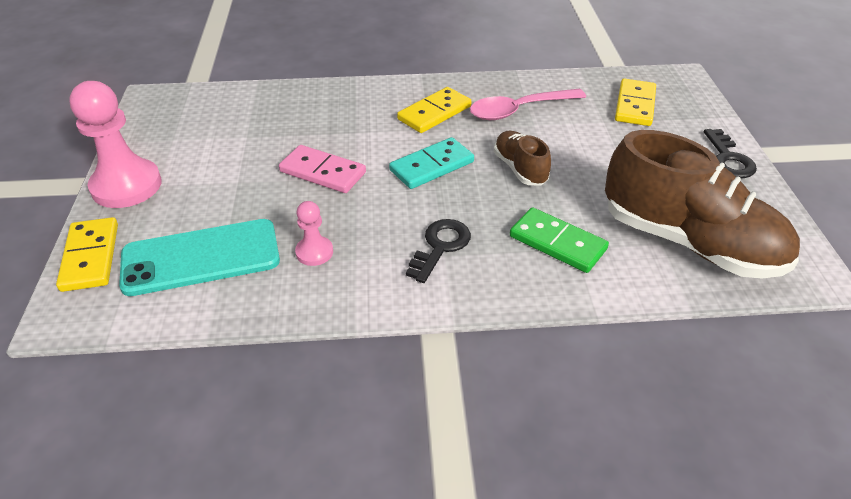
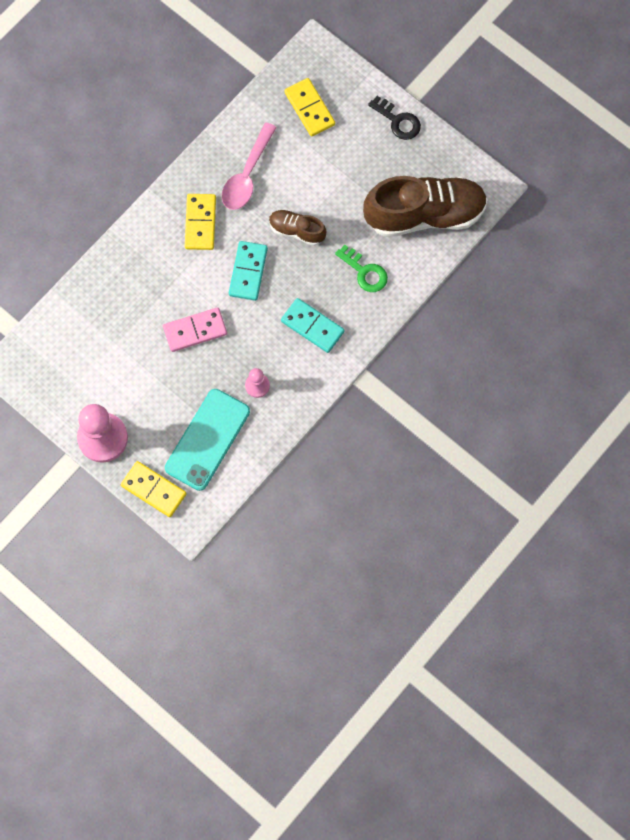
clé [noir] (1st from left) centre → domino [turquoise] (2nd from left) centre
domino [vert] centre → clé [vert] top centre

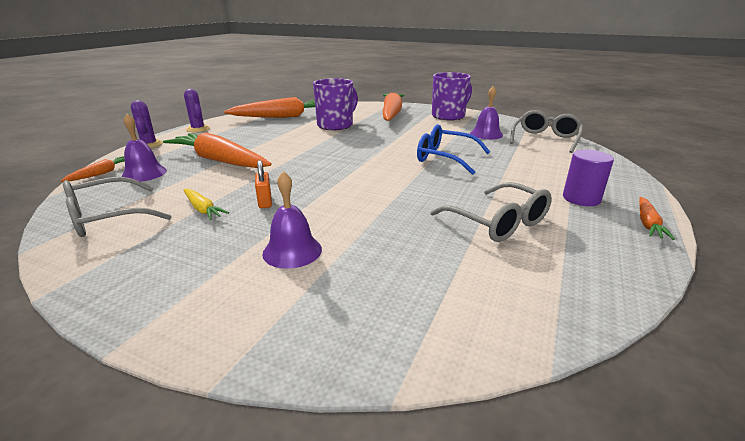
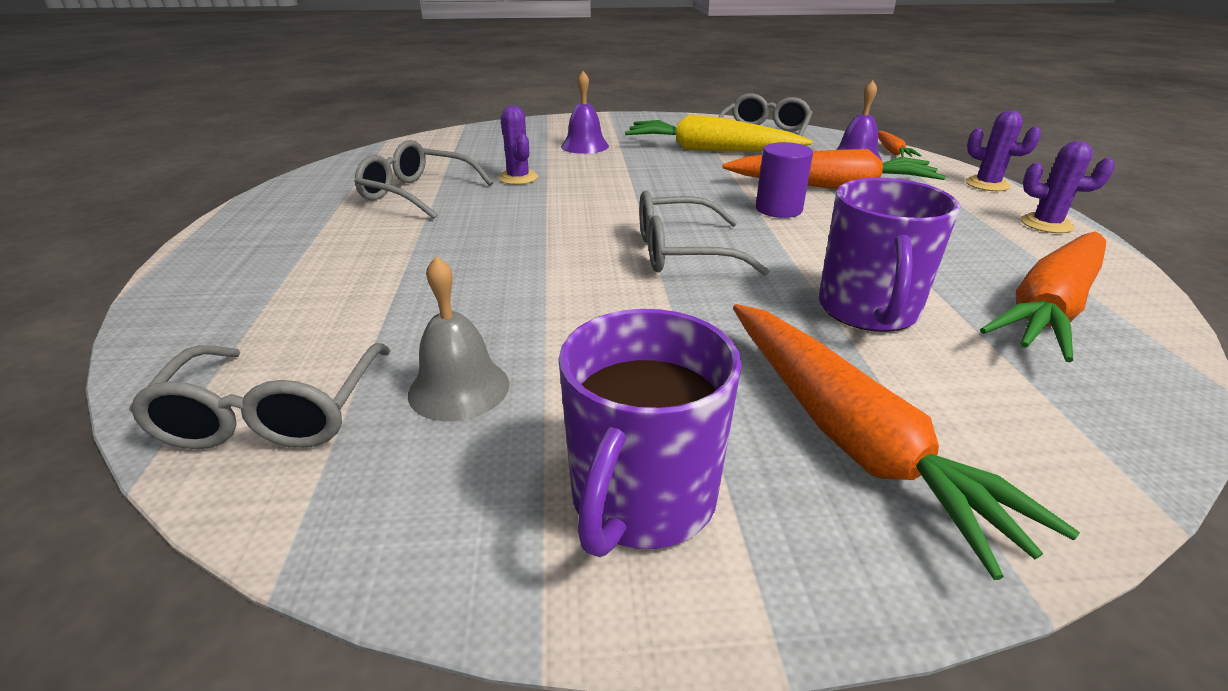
carotte [jaune] middle left → carotte [jaune] top centre, x2.18
cadenas [orange] centre → -
lunettes [bleu] centre → -
cloche [violet] (3rd from left) top centre → cloche [gris] centre
cylindre [violet] middle right → cylindre [violet] top centre, moved
carotte [orange] (5th from left) middle right → -
- → cactus [violet] (1st from left) top centre
- → lunettes [gris] (3rd from left) centre

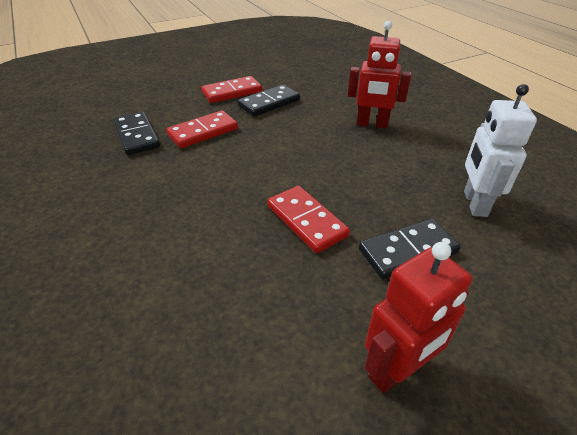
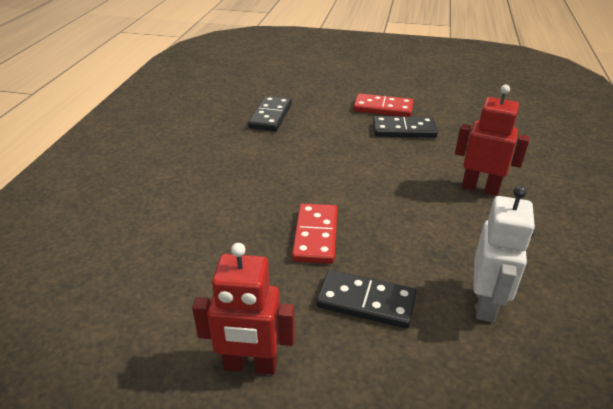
domino [rouge] (1st from left) top centre → -
robot [rouge] (1st from left in the first image) top centre → robot [rouge] (2nd from left) middle right, 150 degrees clockwise
robot [blanc] middle right, 150 degrees clockwise

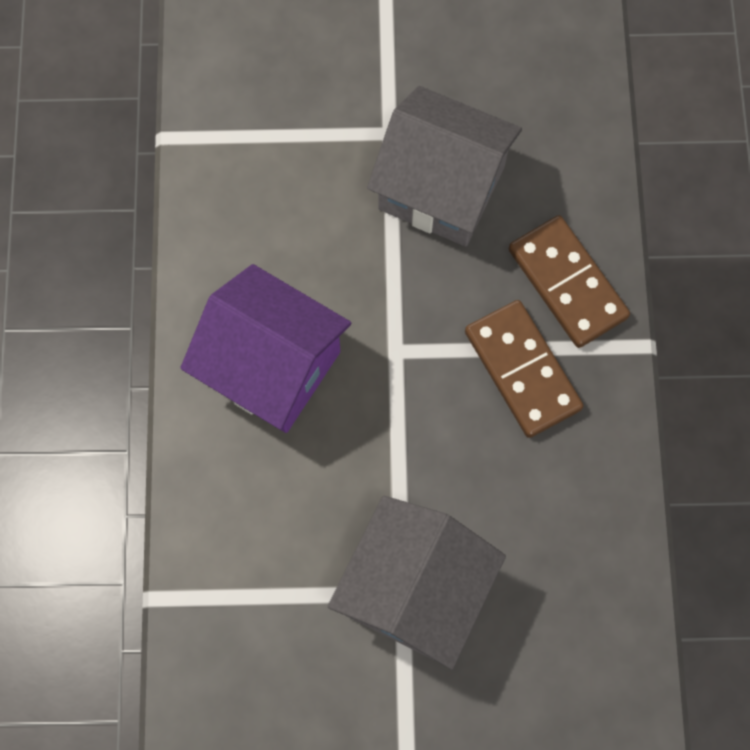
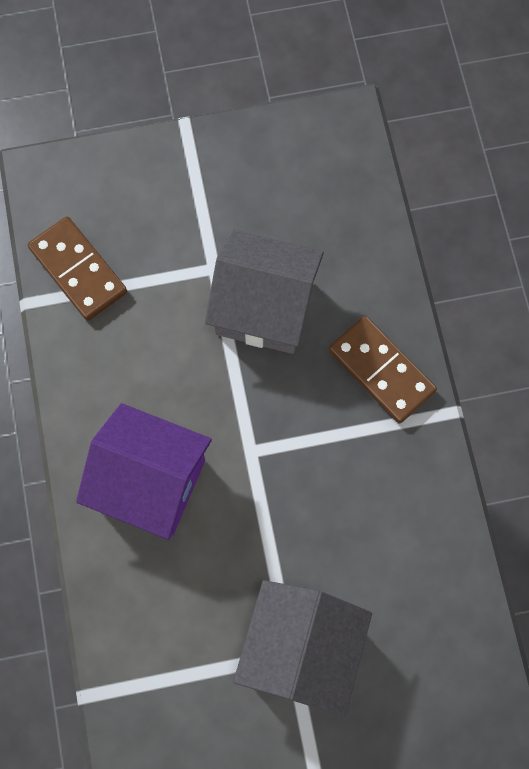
domino [marron] (1st from left) middle right → domino [marron] (1st from left) middle left, moved

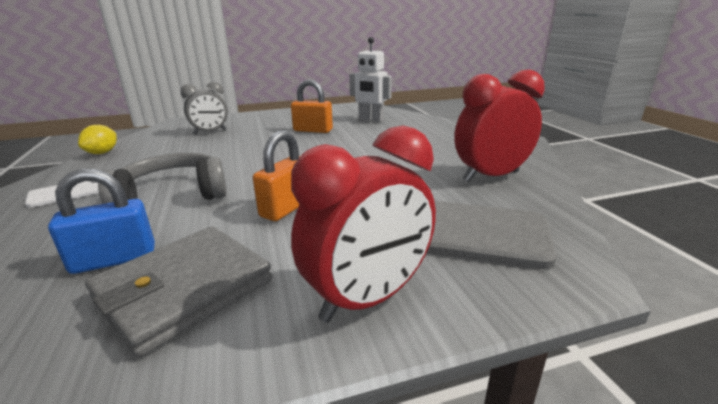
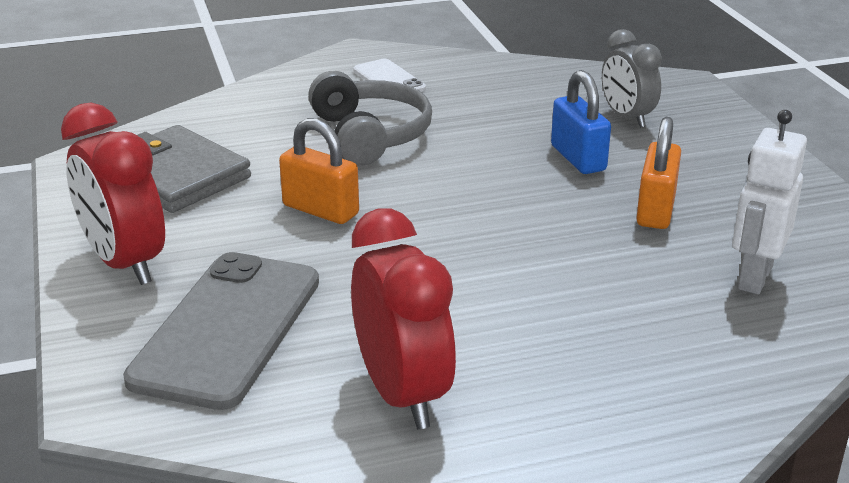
cadenas [bleu] middle left → cadenas [bleu] top right, moved
citron [jaune] middle left → -

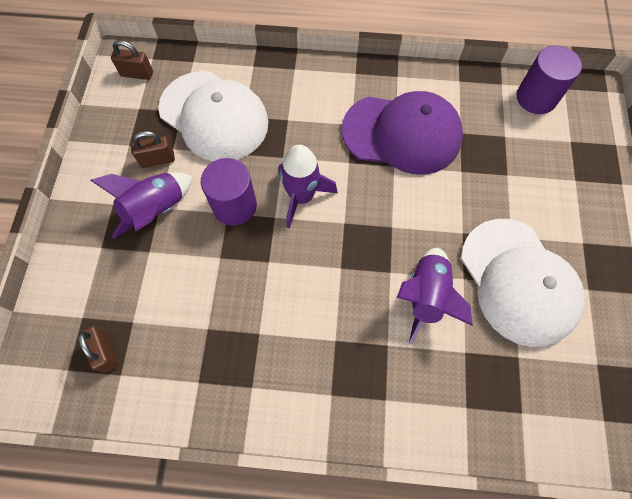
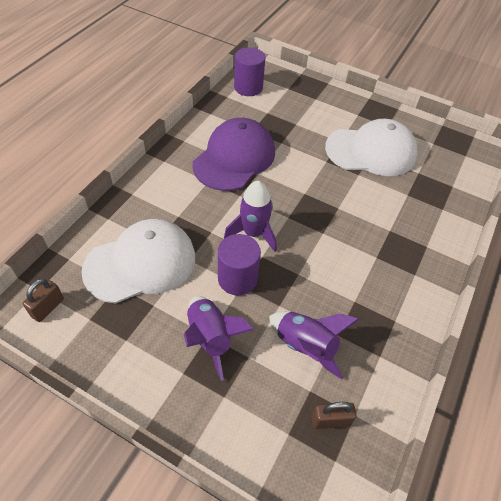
cadenas [marron] (3rd from left) top left → -
fusée [violet] (3rd from left) middle right → fusée [violet] (3rd from left) bottom centre, moved

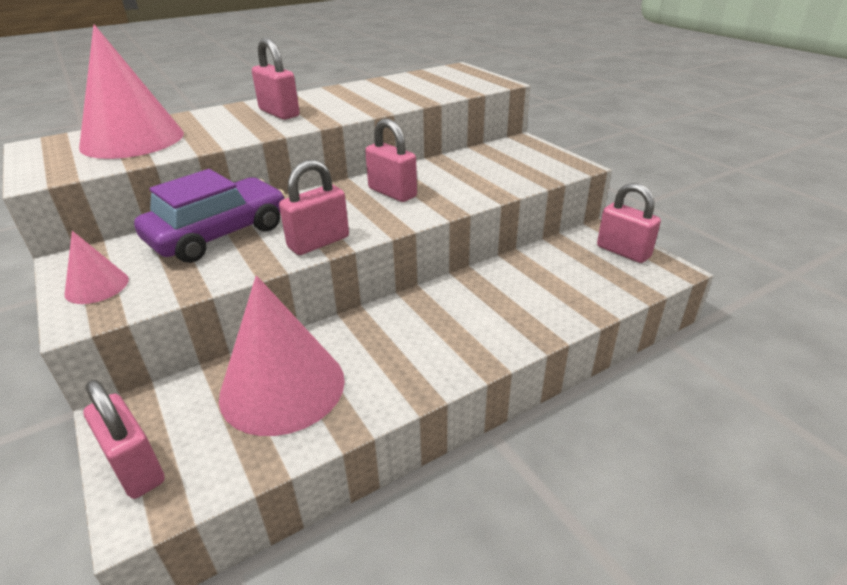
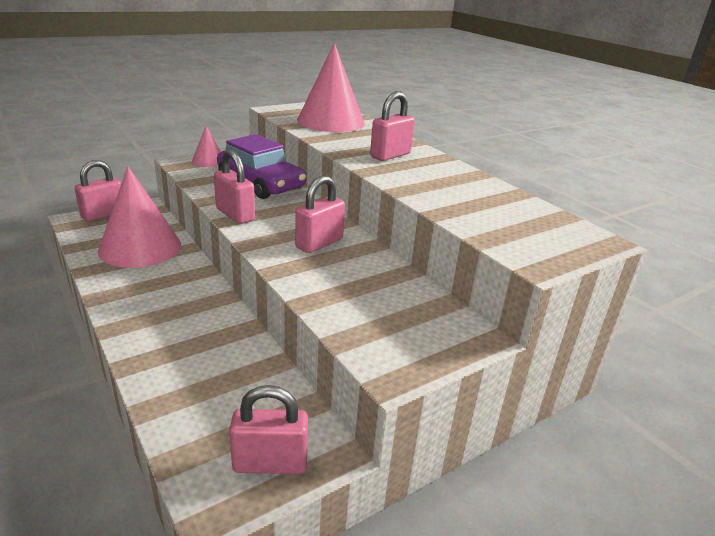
cadenas [rose] (5th from left in the first image) middle right → cadenas [rose] (3rd from left) bottom centre, 45 degrees clockwise

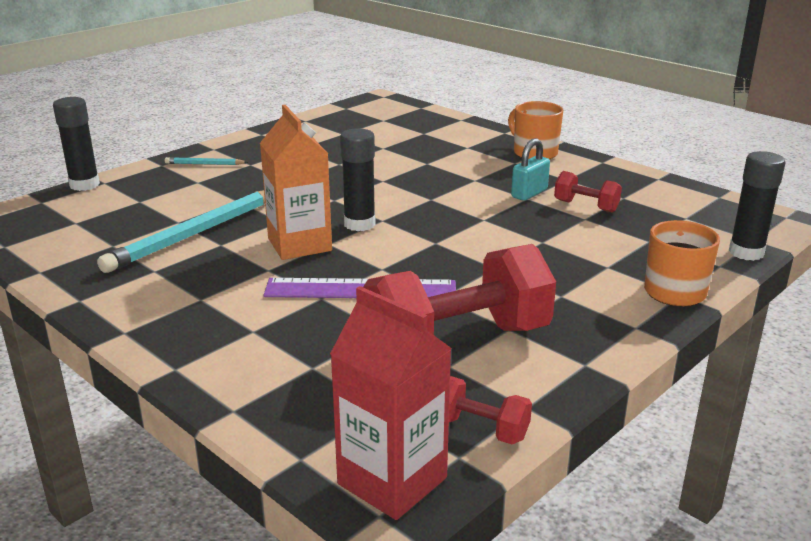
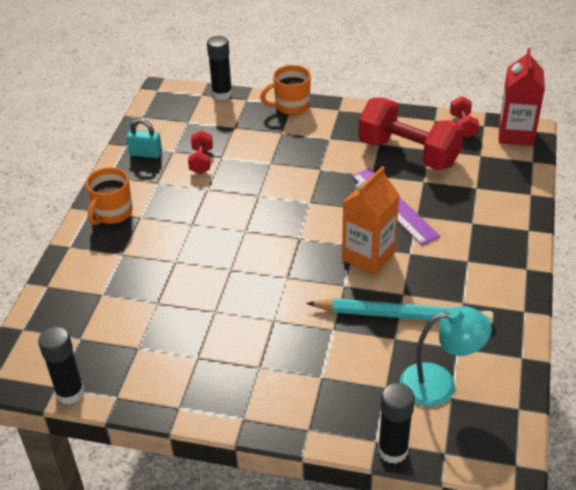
crayon [turquoise] (2nd from left) top left → -
bâton de colle [noir] (2nd from left in the first image) top centre → bâton de colle [noir] (1st from left) bottom left, moved
cadenas [turquoise] top centre → cadenas [turquoise] top left, moved
- → lampe [turquoise] bottom right

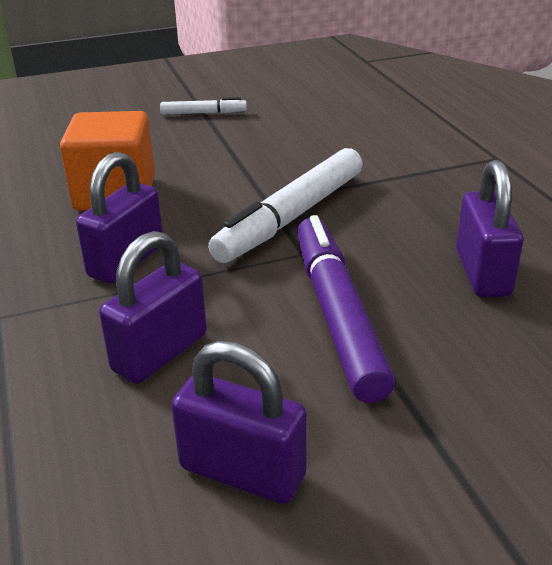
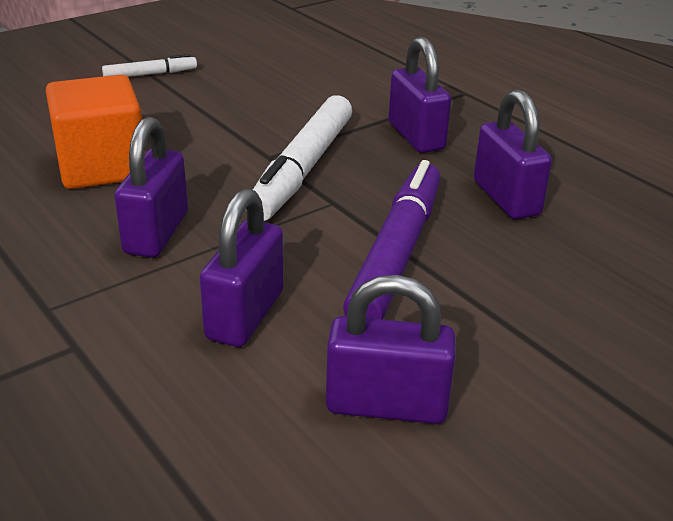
feutre [violet] centre, 45 degrees clockwise
- → cadenas [violet] (4th from left) top centre

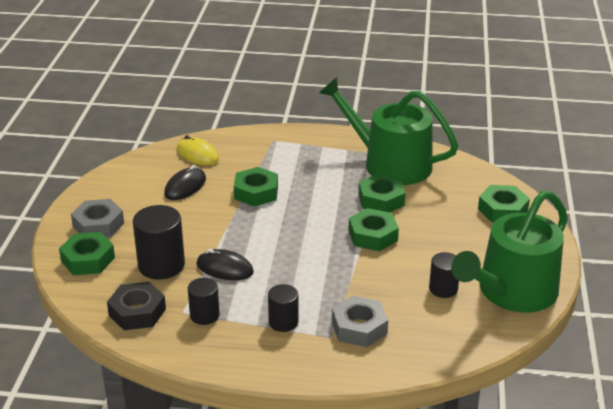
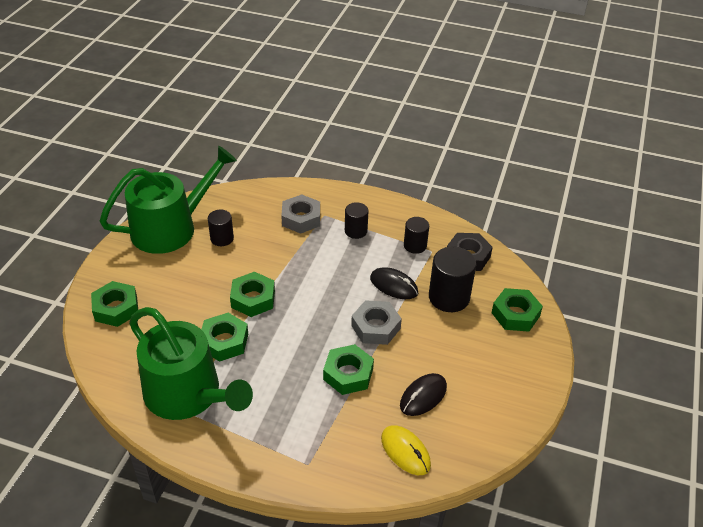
écrou [gris] (1st from left in the first image) middle left → écrou [gris] (2nd from left) centre, moved

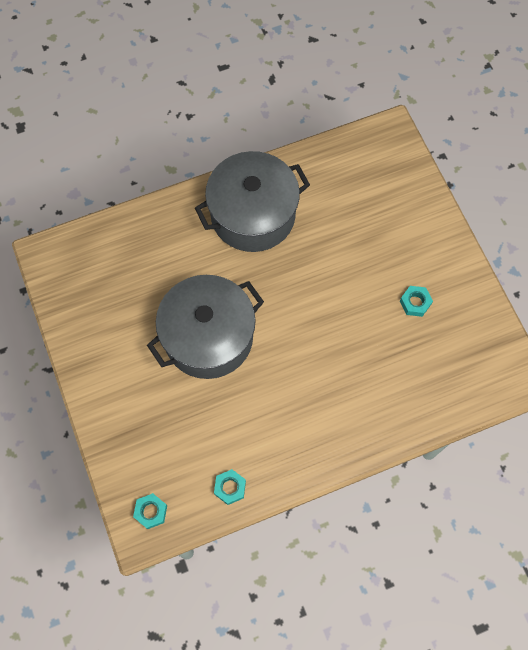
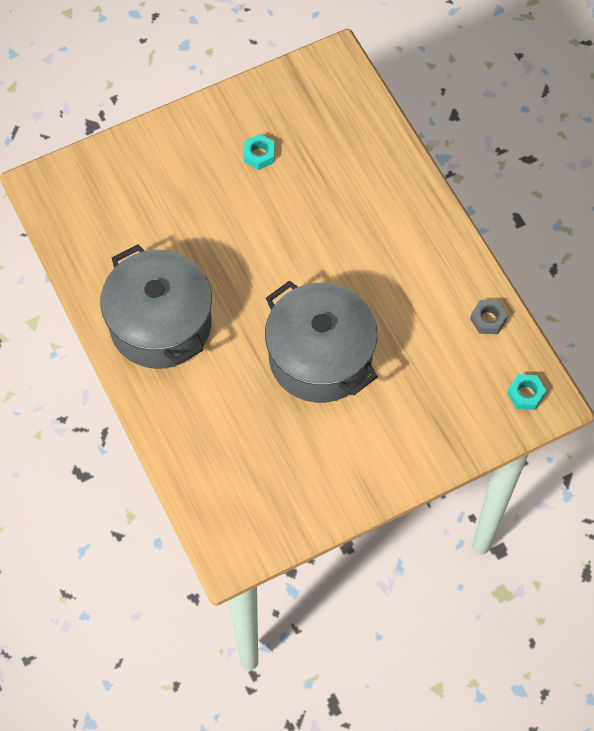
écrou [turquoise] (2nd from left) bottom centre → écrou [gris] middle right

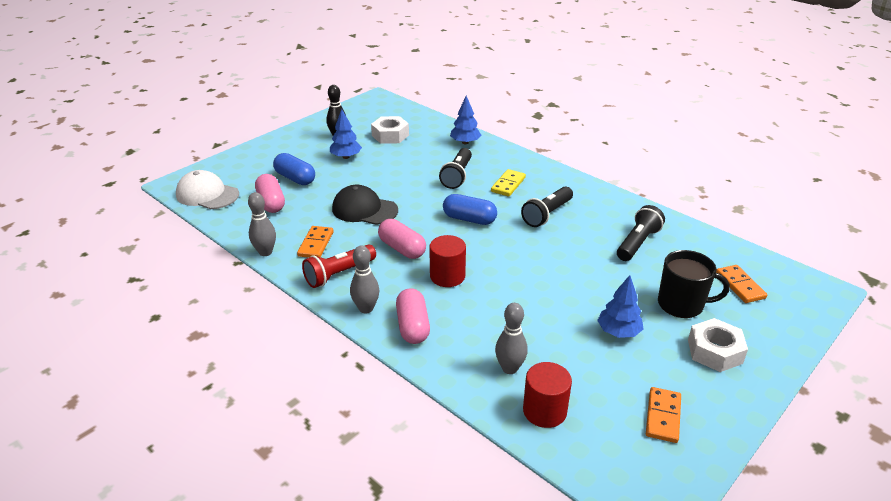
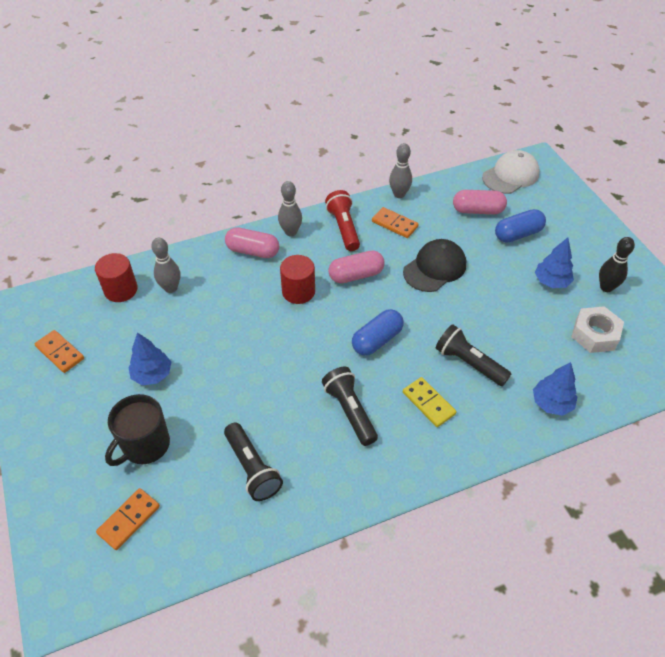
écrou [blanc] (2nd from left) bottom right → -
domino [orange] (3rd from left in the first image) middle right → domino [orange] (2nd from left) bottom left, 60 degrees counterclockwise

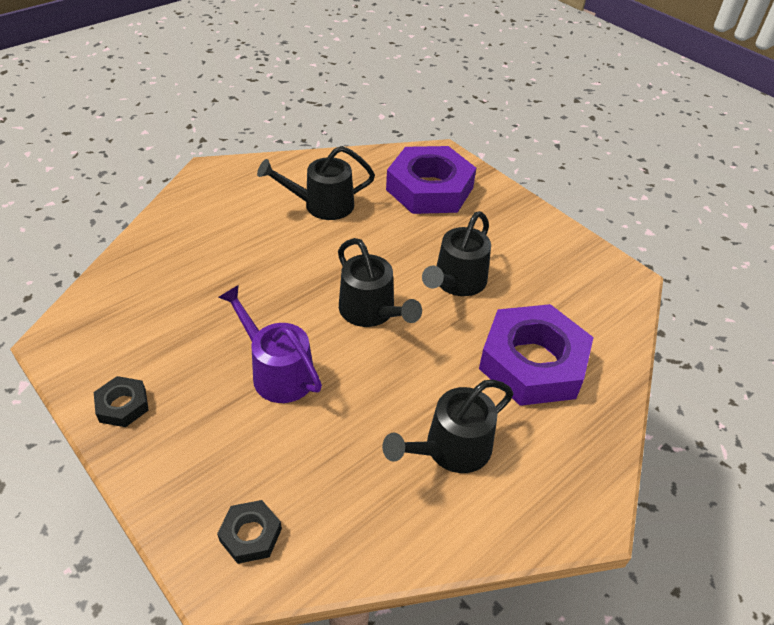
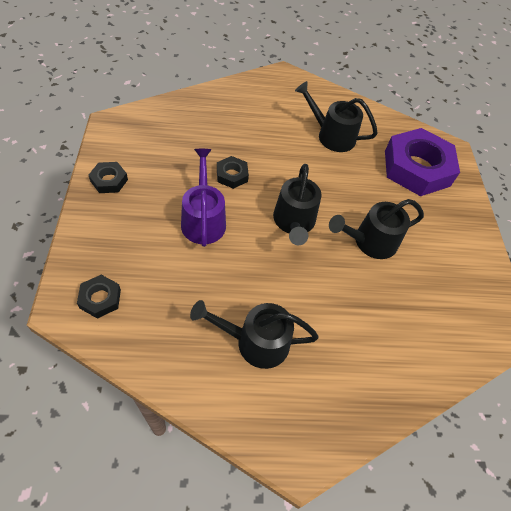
écrou [violet] (2nd from left) middle right → -
- → écrou [noir] (3rd from left) centre

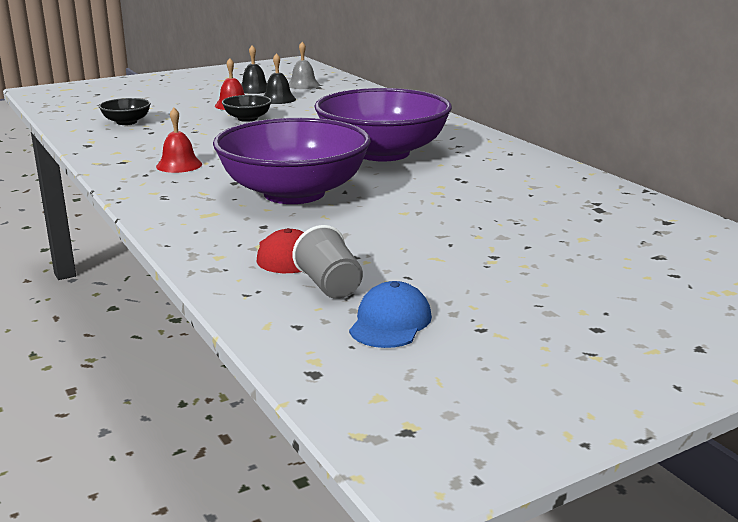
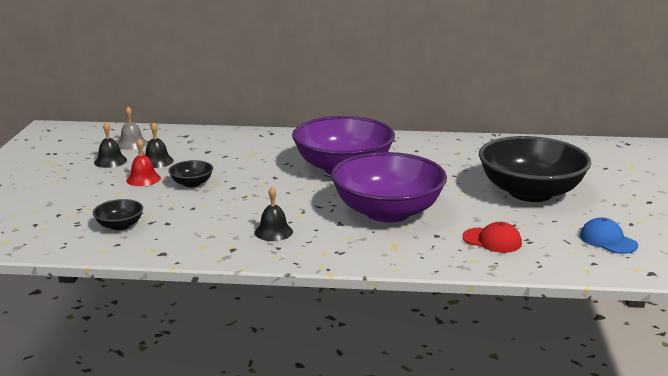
cloche [rouge] (1st from left) top left → cloche [noir] (3rd from left) centre
gobelet [gris] centre → -
- → bol [noir] (3rd from left) middle right

